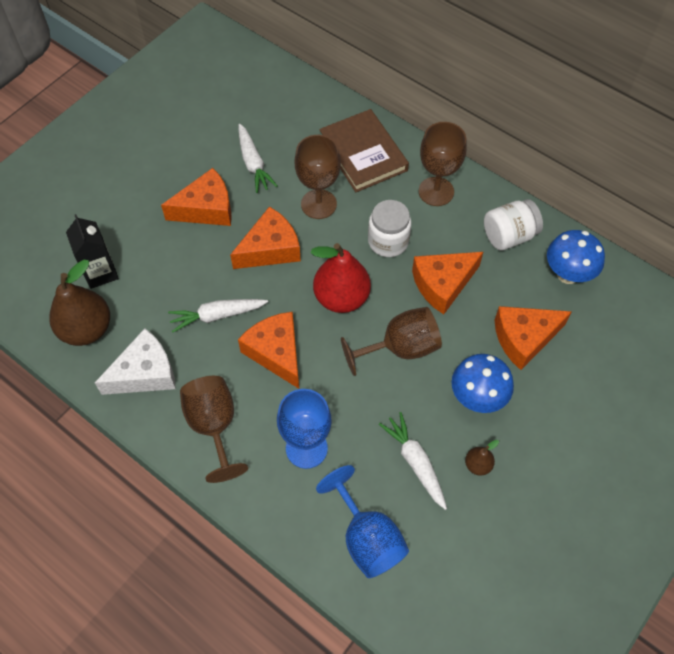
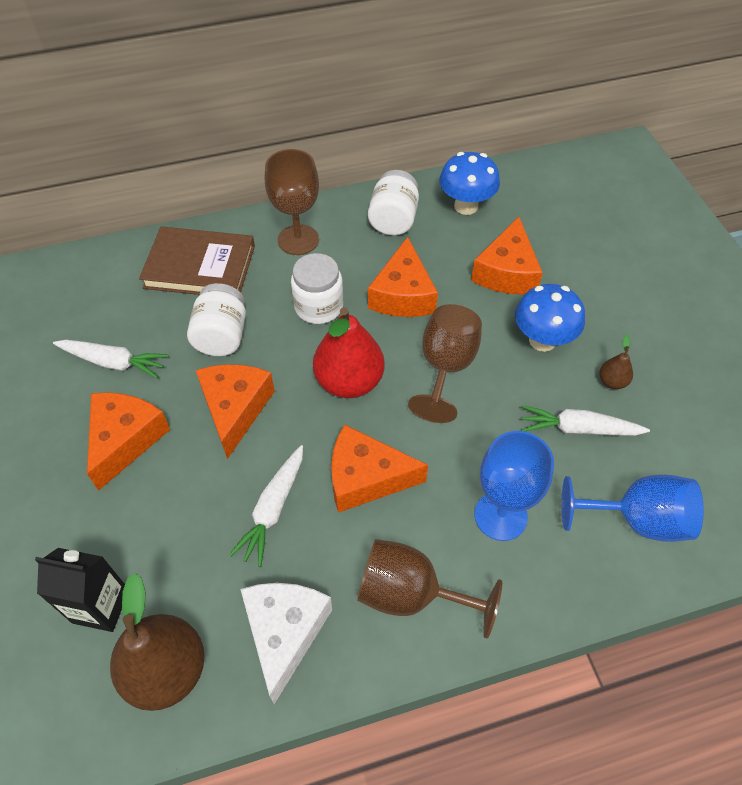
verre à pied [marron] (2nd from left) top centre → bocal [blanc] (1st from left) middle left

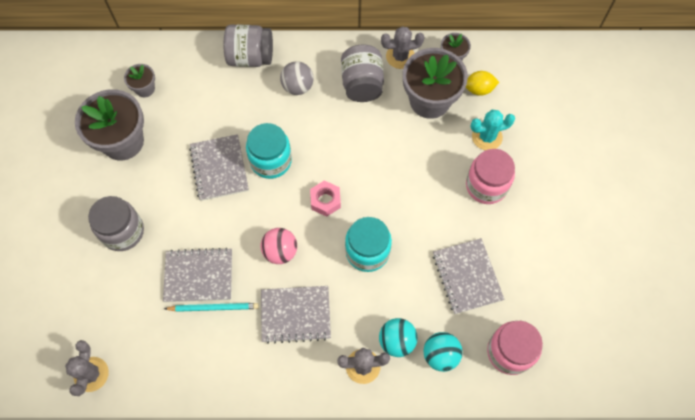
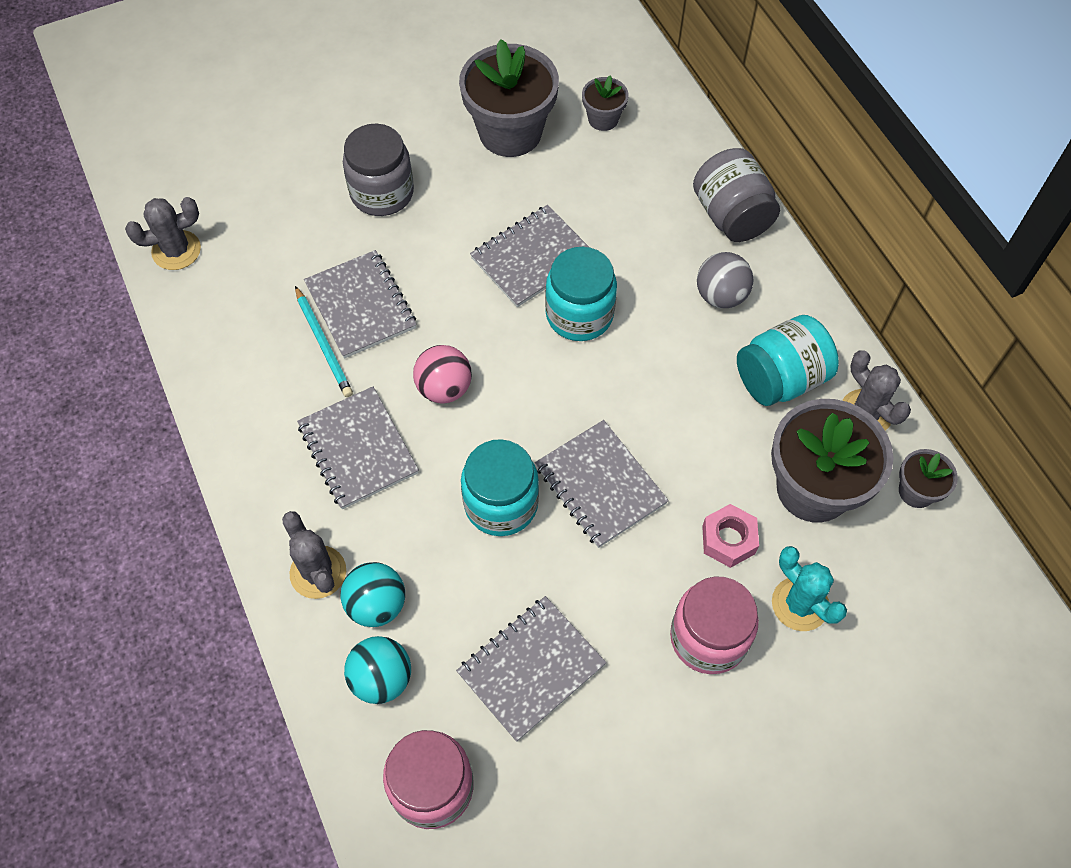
écrou [rose] centre → écrou [rose] middle right, moved
bocal [gris] (3rd from left) top centre → bocal [turquoise] (3rd from left) middle right
citron [jaune] top right → -
- → carnet [gris] (5th from left) centre

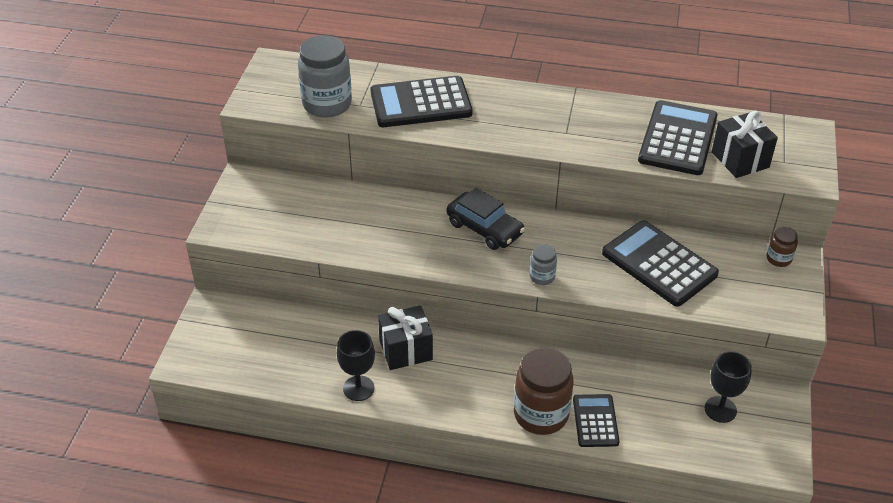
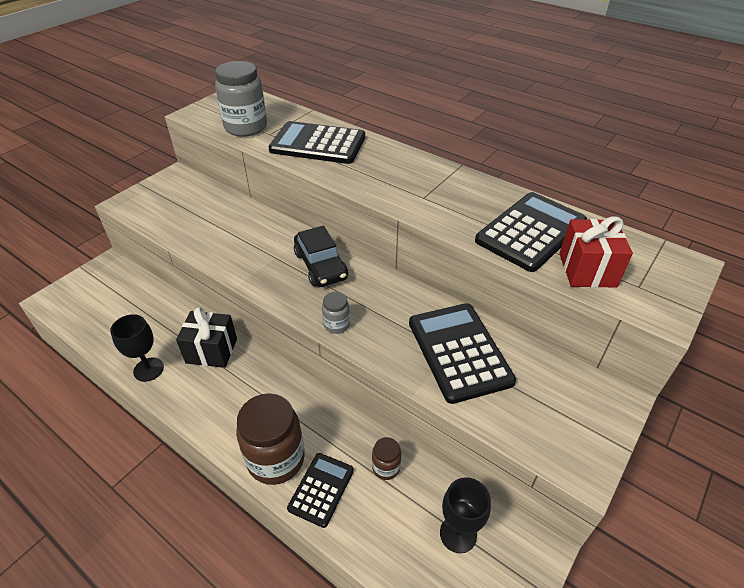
cadeau [noir] (2nd from left) top right → cadeau [rouge] middle right
bocal [marron] (2nd from left) middle right → bocal [marron] (2nd from left) bottom centre, moved

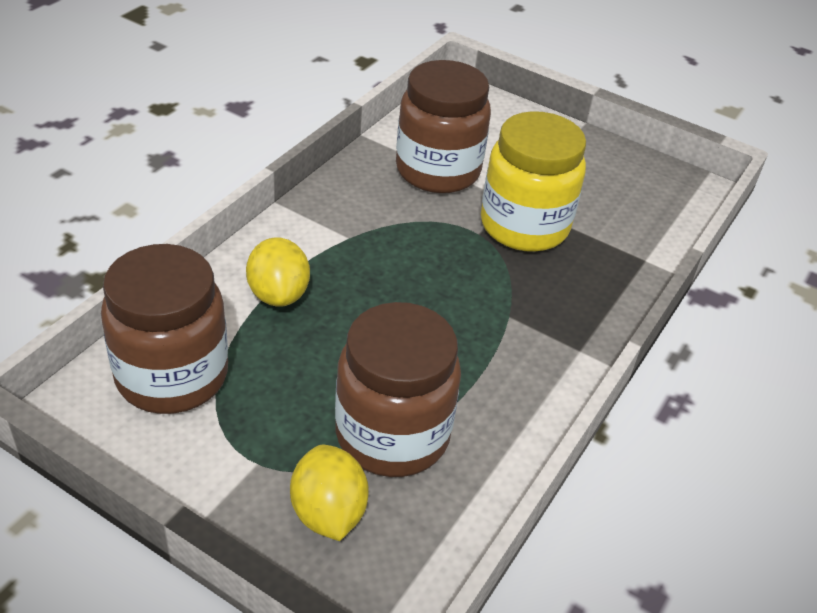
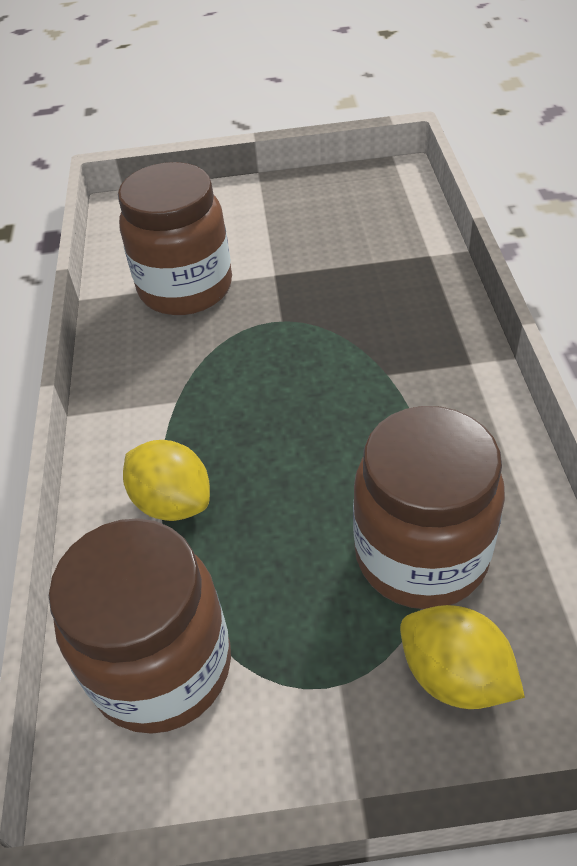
bocal [jaune] top centre → -

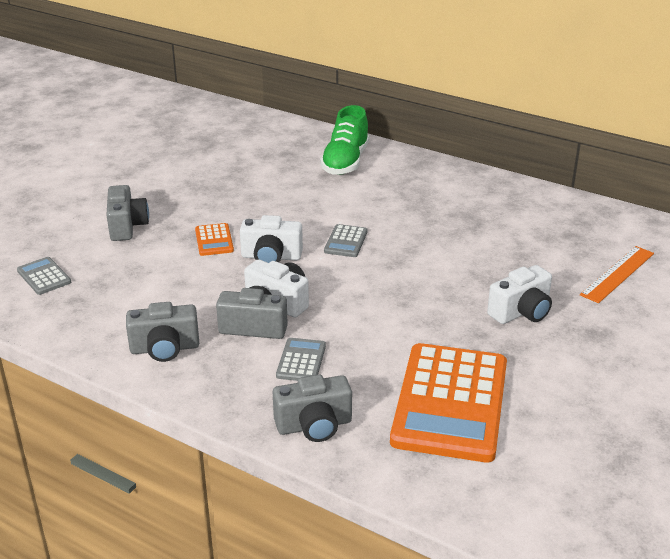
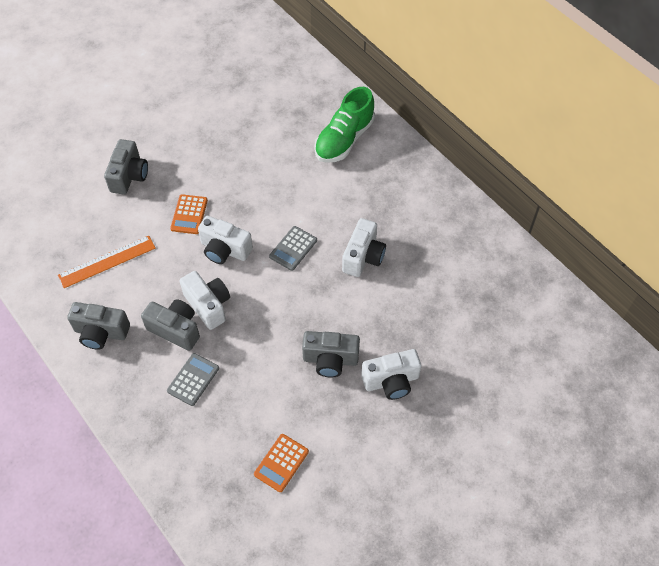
calculatrice [gris] (1st from left) middle left → -
appareil photo [gris] (4th from left) bottom centre → appareil photo [gris] (4th from left) centre, moved
calculatrice [orange] (2nd from left) bottom right → calculatrice [orange] (2nd from left) bottom centre, x0.42
règle [orange] middle right → règle [orange] middle left, moved
- → appareil photo [blanc] (3rd from left) centre

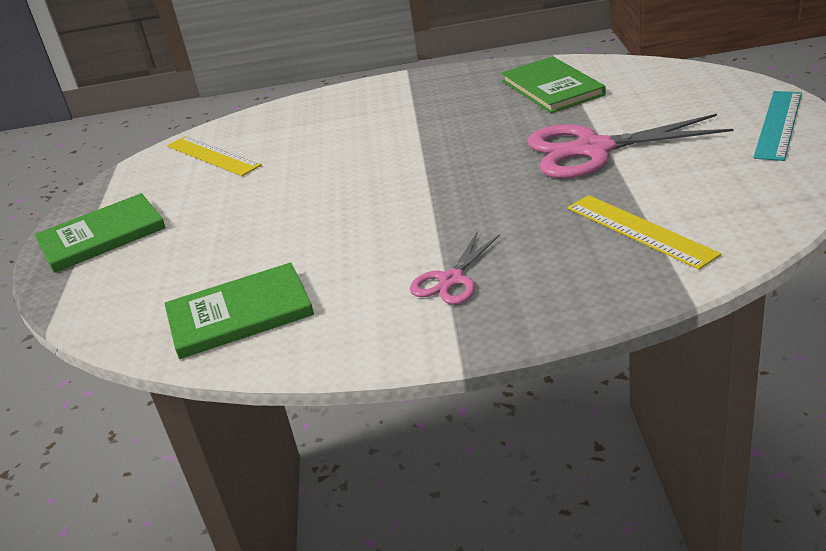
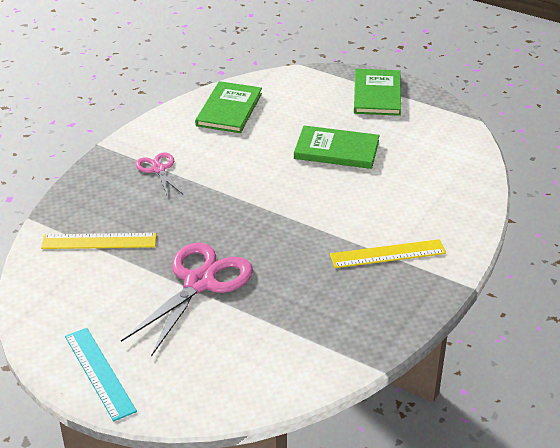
règle [jaune] (1st from left in the first image) top left → règle [jaune] (2nd from left) middle right, moved
livre [vert] (3rd from left in the first image) top right → livre [vert] (2nd from left) top centre, moved

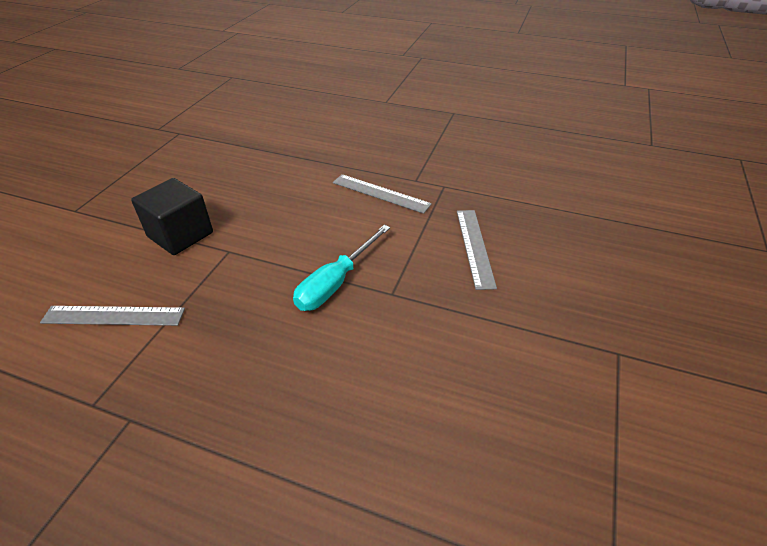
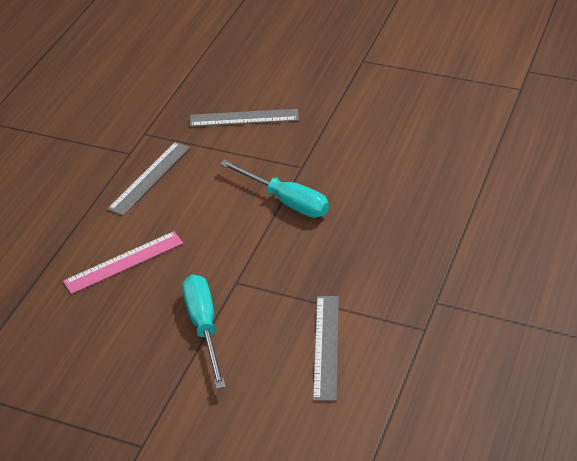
cube [noir] middle left → tournevis [turquoise] (1st from left) bottom centre
- → règle [rose] middle left

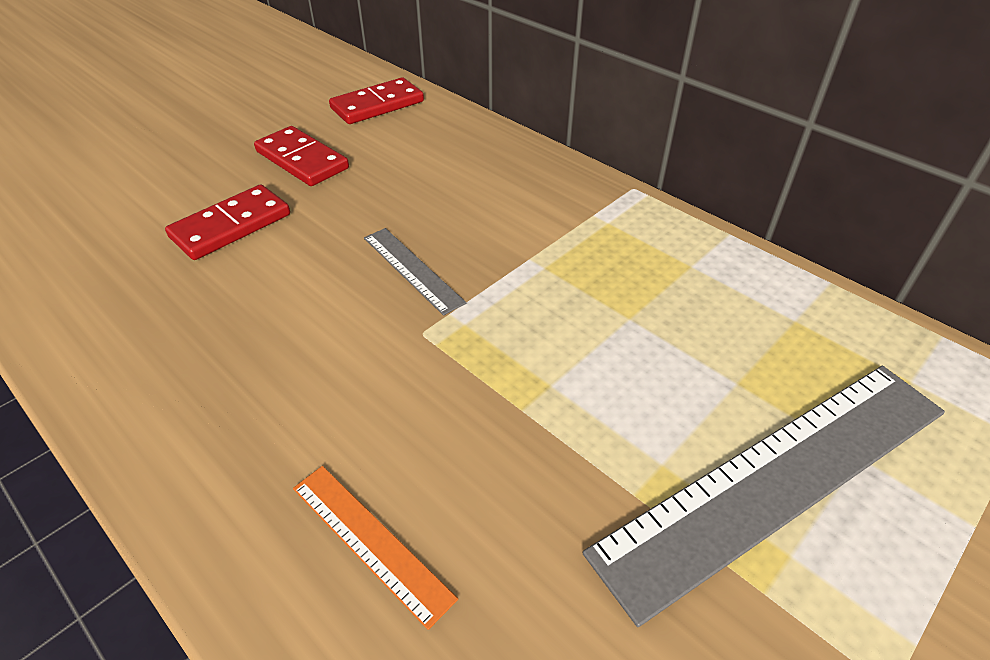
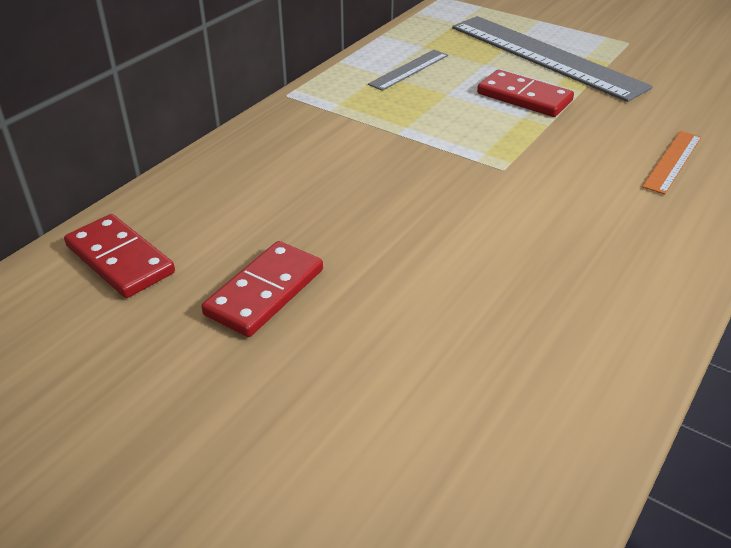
domino [rouge] (1st from left in the first image) middle left → domino [rouge] (3rd from left) top right, moved
règle [gris] (1st from left) centre → règle [gris] (1st from left) top centre, moved

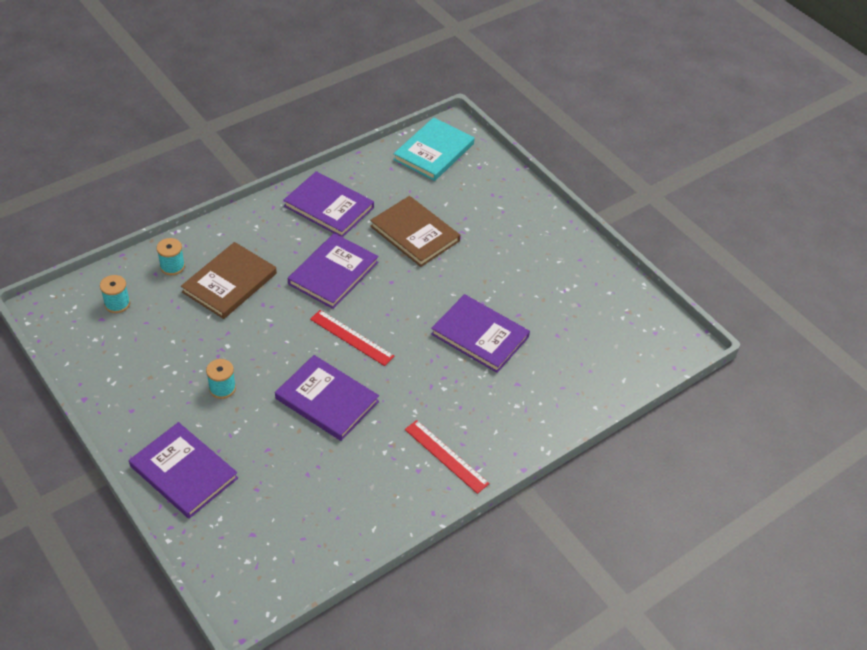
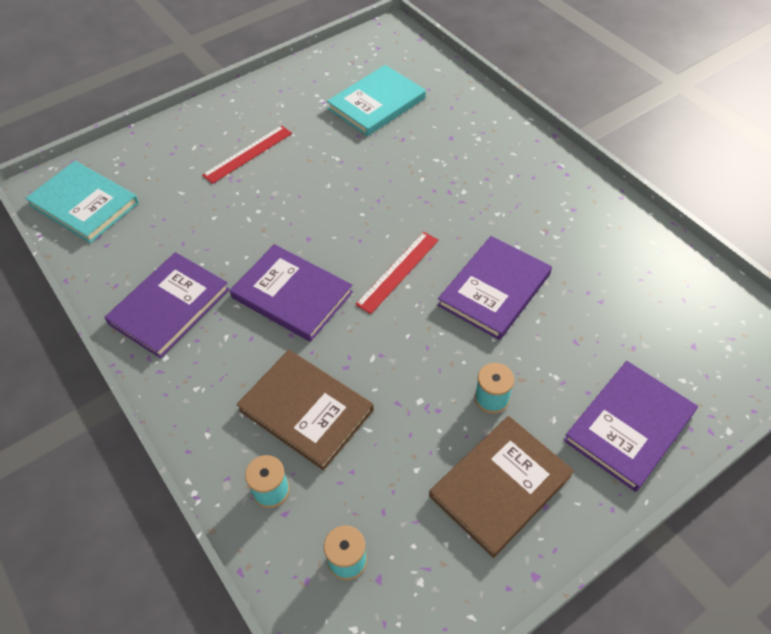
livre [marron] (2nd from left) centre → livre [marron] (2nd from left) bottom centre, moved
règle [rouge] (2nd from left in the first image) bottom centre → règle [rouge] (1st from left) top left, moved
livre [violet] (5th from left) centre → -
- → livre [turquoise] (2nd from left) top centre

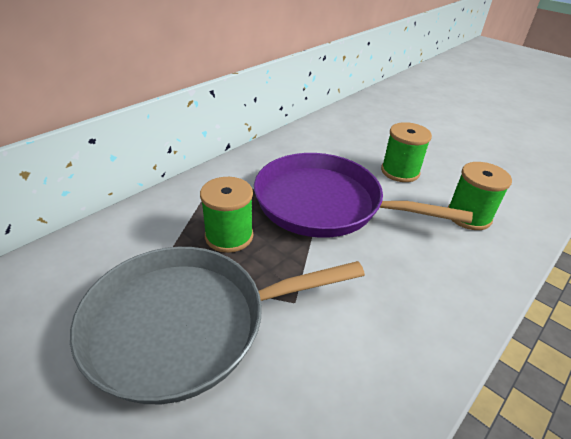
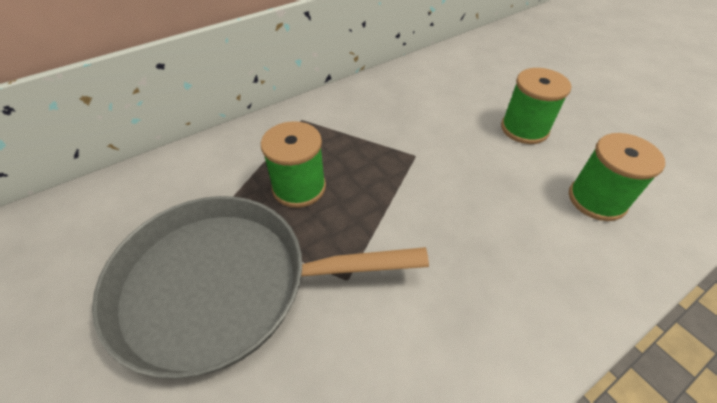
poêle [violet] centre → -

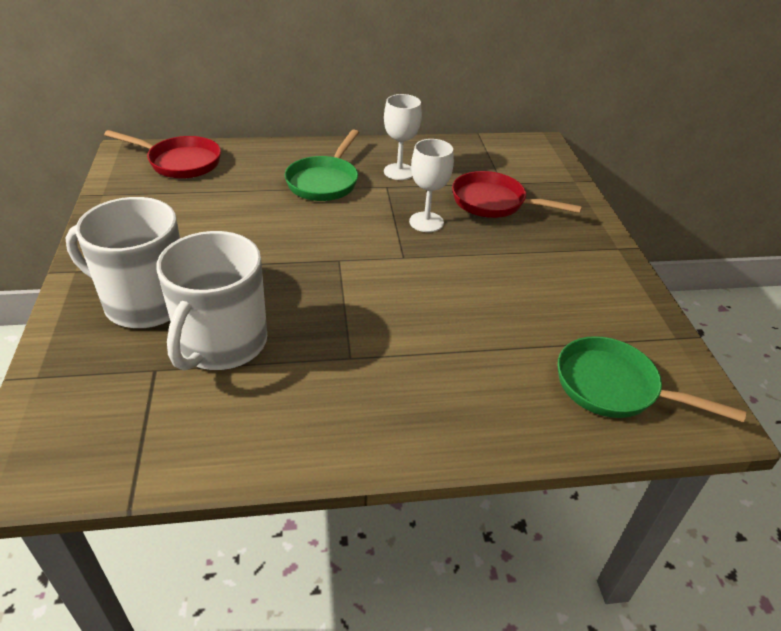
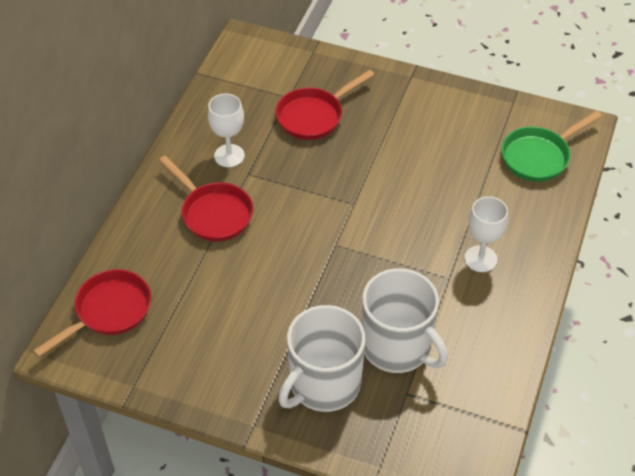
poêle [vert] (1st from left) top centre → poêle [rouge] (2nd from left) middle left
verre à pied [blanc] (2nd from left) top centre → verre à pied [blanc] (2nd from left) middle right, moved

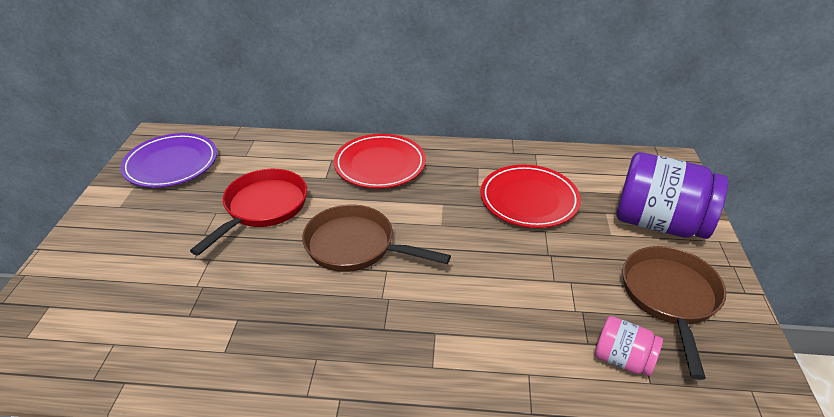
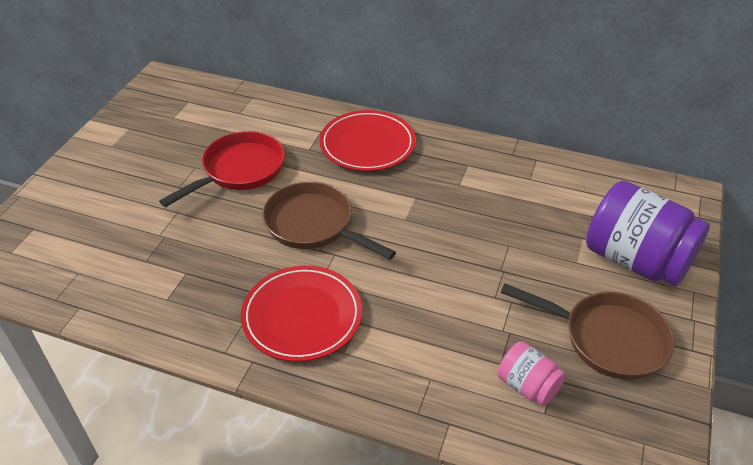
assiette [violet] middle left → -
assiette [rouge] (2nd from left in the first image) centre → assiette [rouge] (1st from left) bottom centre, moved
poêle [marron] (2nd from left) bottom right, 90 degrees clockwise

